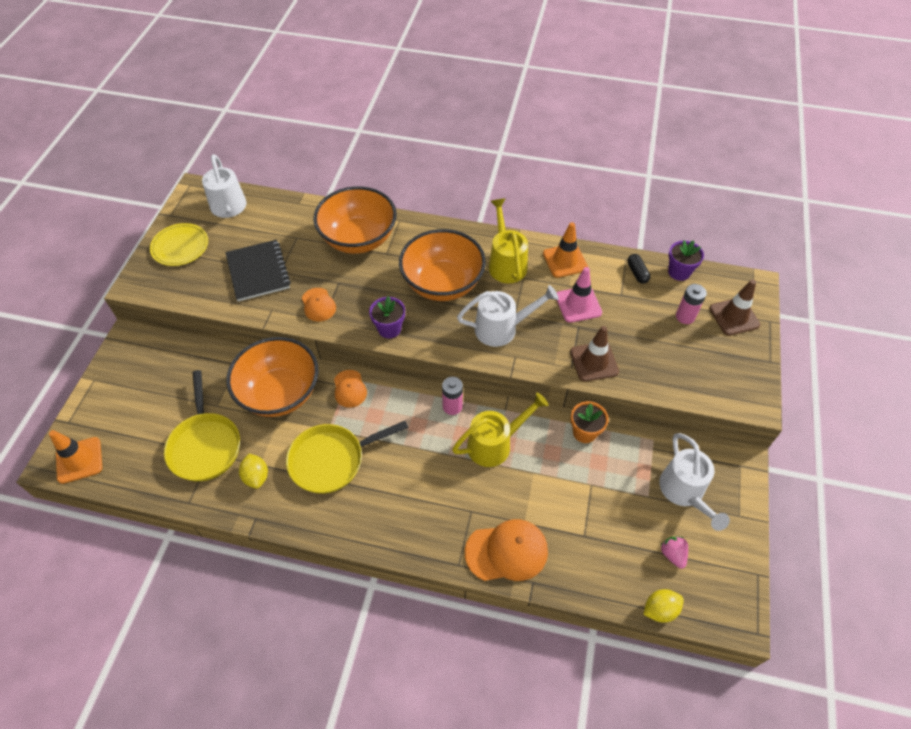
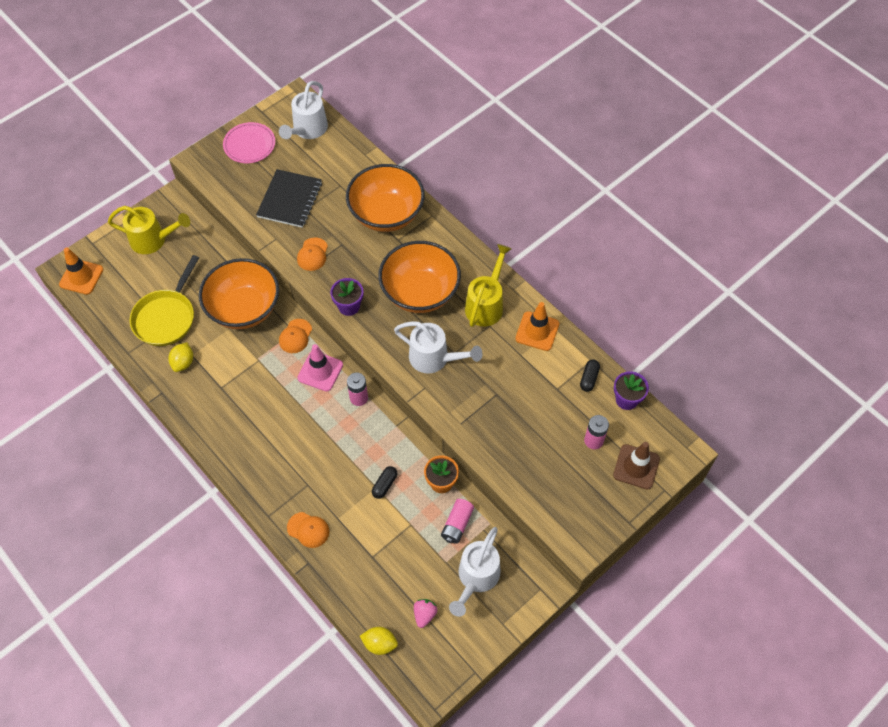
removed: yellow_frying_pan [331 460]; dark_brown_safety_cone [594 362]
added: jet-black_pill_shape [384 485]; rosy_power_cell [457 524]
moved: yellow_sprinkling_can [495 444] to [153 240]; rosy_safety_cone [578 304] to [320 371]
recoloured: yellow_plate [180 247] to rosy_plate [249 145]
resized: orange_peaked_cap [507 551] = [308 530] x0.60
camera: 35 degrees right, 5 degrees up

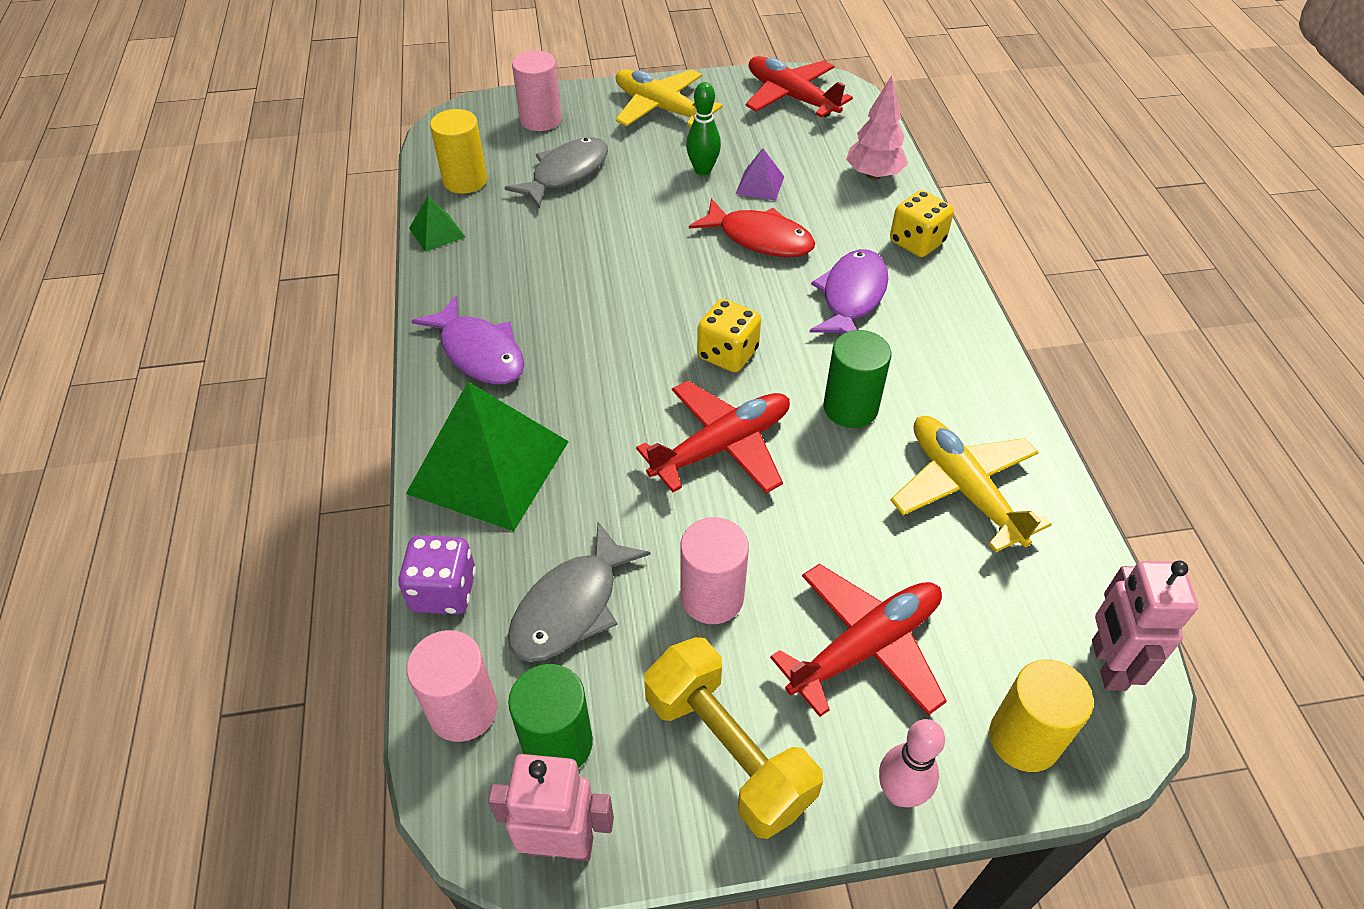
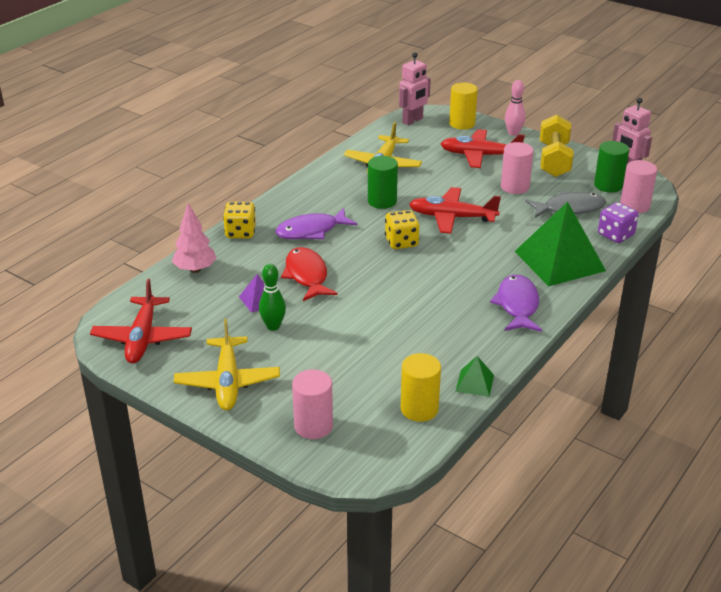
removed: gray_toy_fish [566 173]
camera: 135 degrees left, 15 degrees down

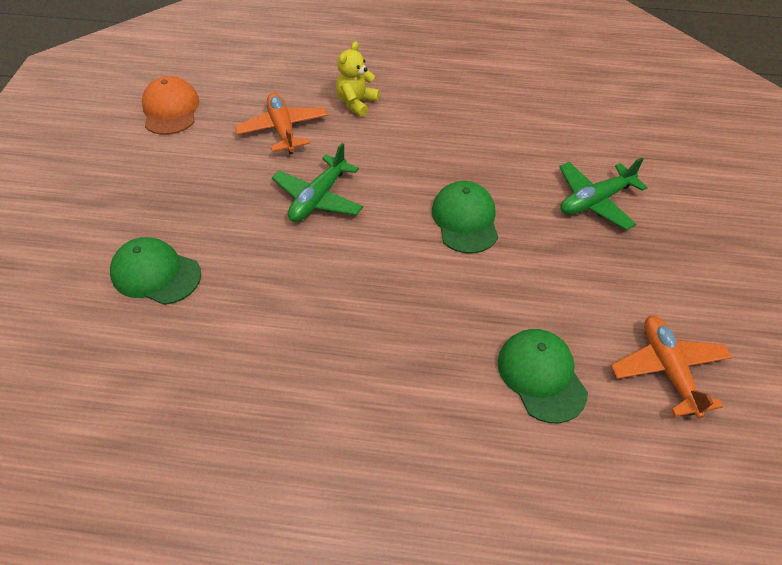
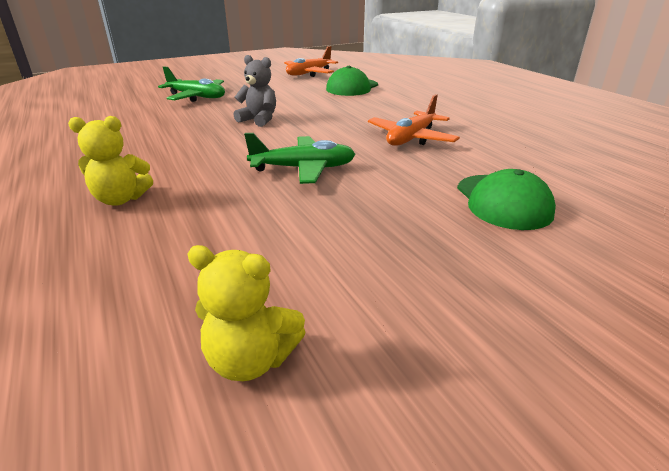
moved: orange_plane [283 129] to [411 138]
replaced: orange_peaked_cap [170 109] to yellow_stuffed_bear [251 359]; green_peaked_cap [465 220] to gray_stuffed_bear [259 120]
camera: 125 degrees left, 20 degrees down

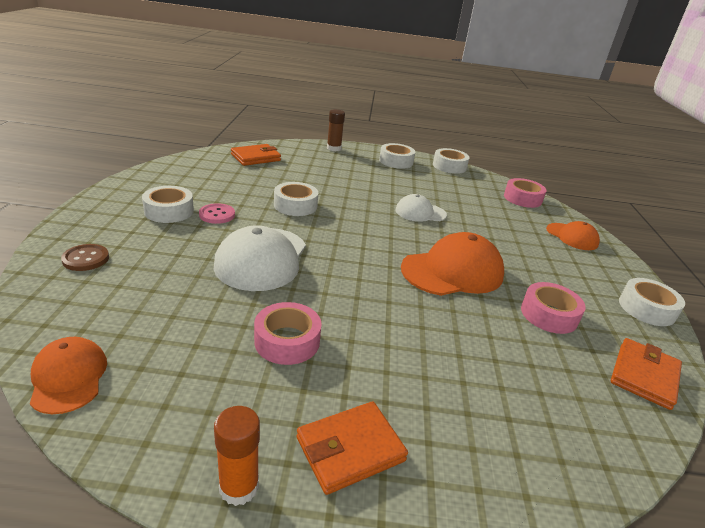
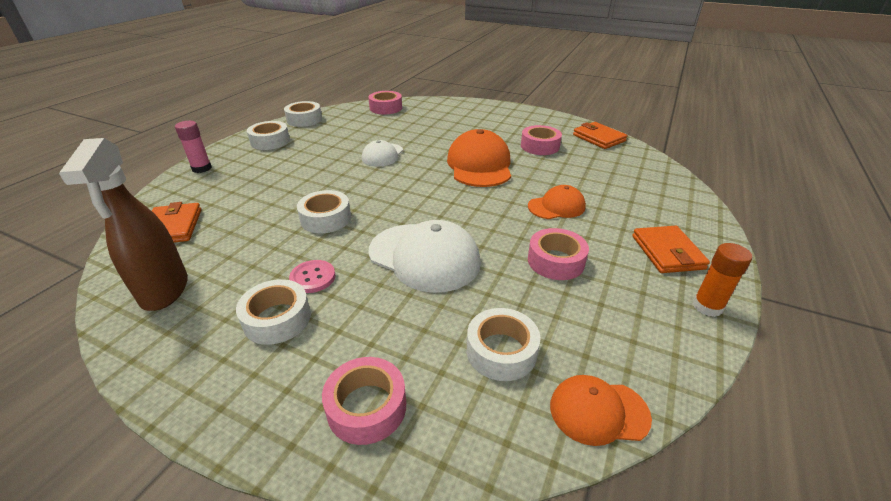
added: dark_brown_spray_bottle [164 291]
moved: orange_peaked_cap [572 237] to [556 206]; white_roll_of_tape [646 309] to [501 351]
replaced: dark_brown_shirt_button [86 259] to rosy_roll_of_tape [367 407]
recoloured: dark_brown_glue_stick [334 148] to rosy_glue_stick [202 168]
camera: 65 degrees left, 5 degrees up

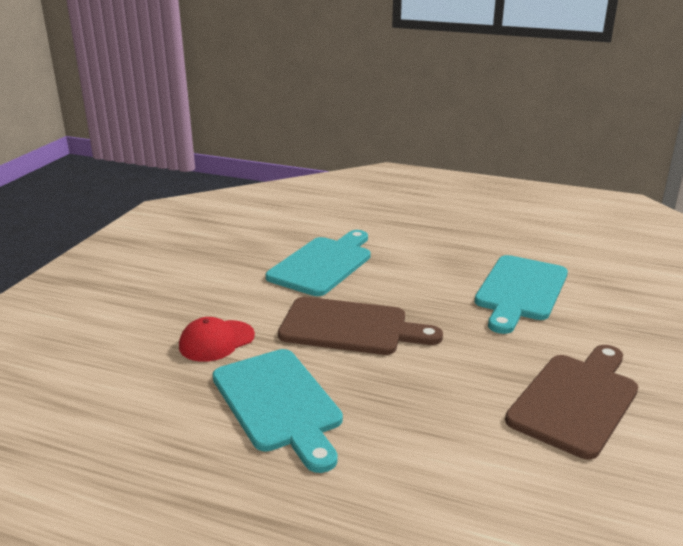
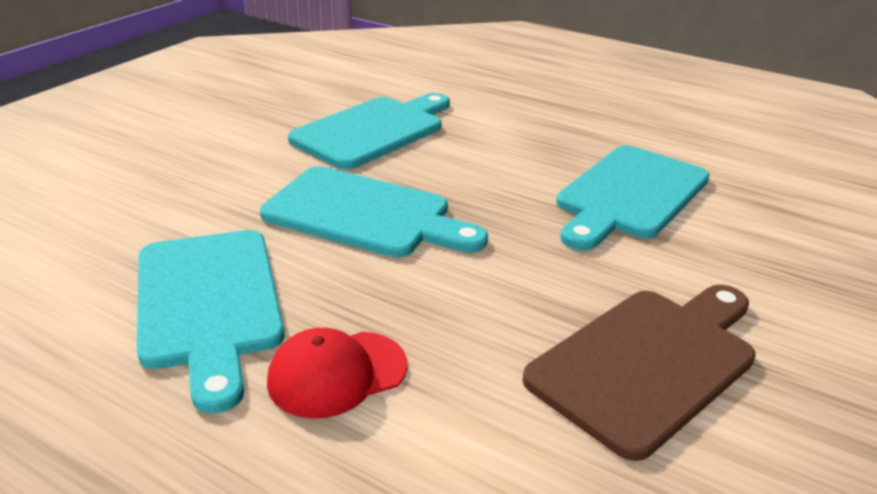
moved: red_peaked_cap [216 341] to [337 374]
recoloured: dark_brown_cutting_board [350 327] to turquoise_cutting_board [364 214]
camera: 10 degrees right, 5 degrees up

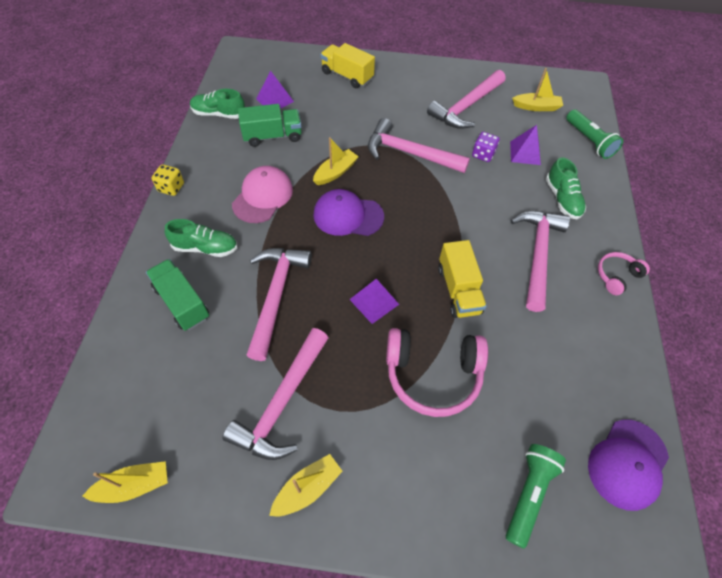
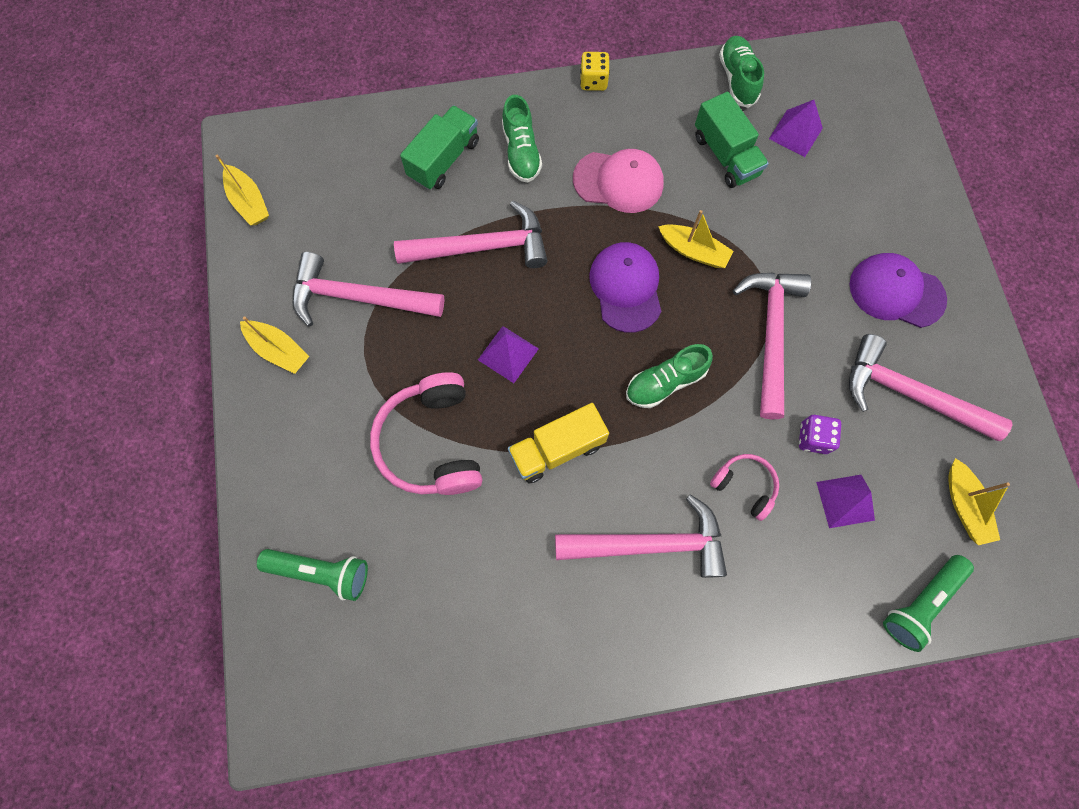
removed: yellow_lorry [347 76]
moved: green_shoe [562 199] to [665 382]; violet_peaked_cap [627 464] to [896 292]; rosy_over-ear_headphones [616 276] to [745 486]
camera: 75 degrees right, 15 degrees up

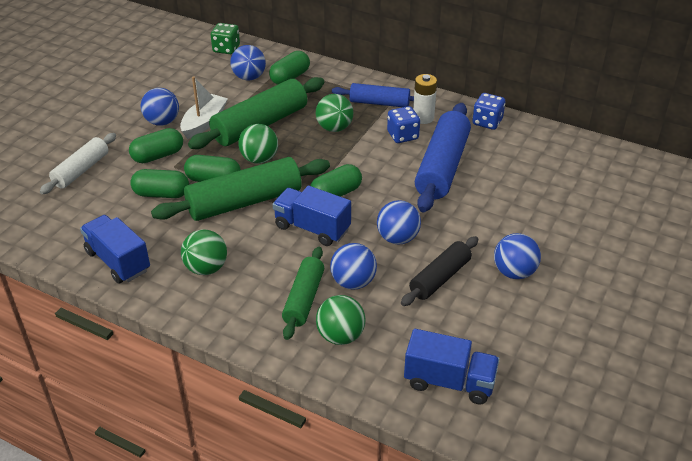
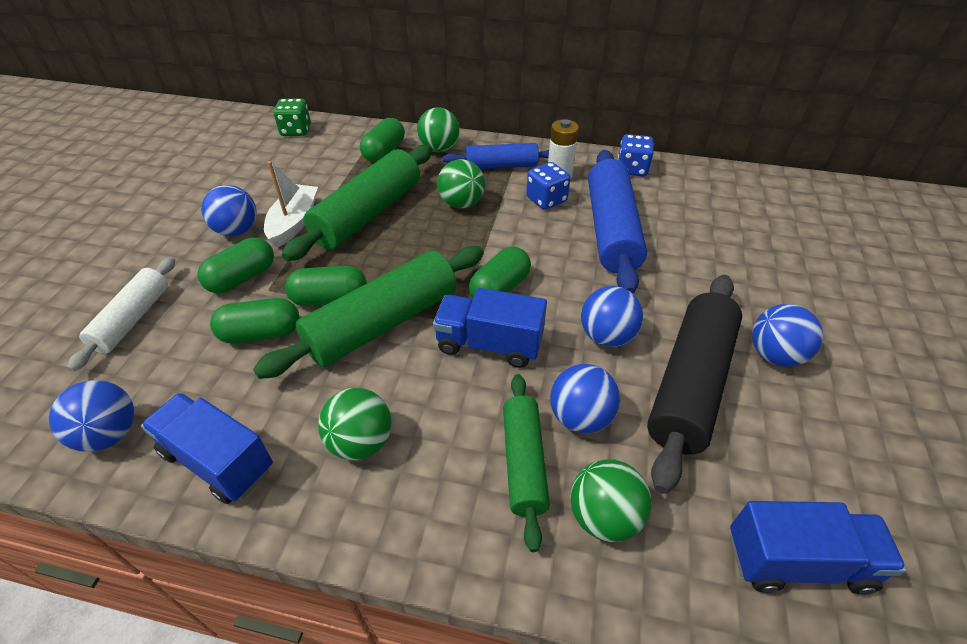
moved: cobalt_ball [249 77] to [110 434]; green_ball [259 159] to [439 149]
resized: jet-black_pastry_roller [440 278] = [689 384] x1.66
camera: 15 degrees left, 5 degrees up

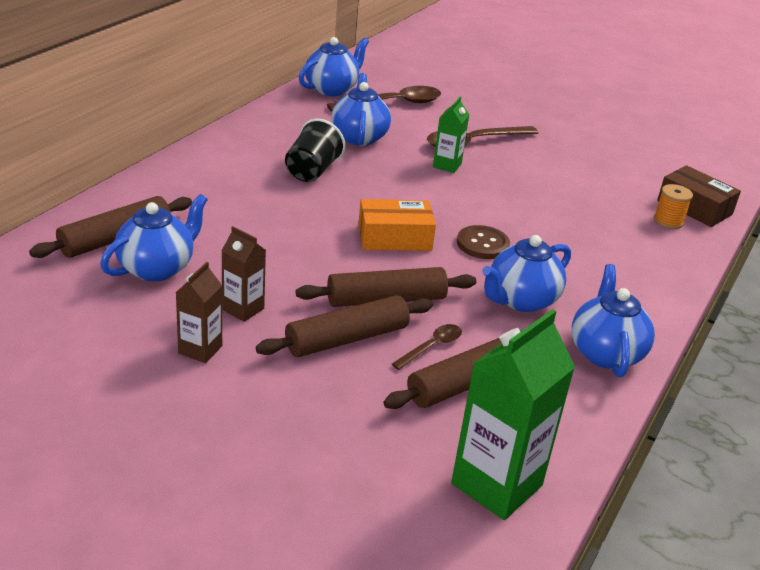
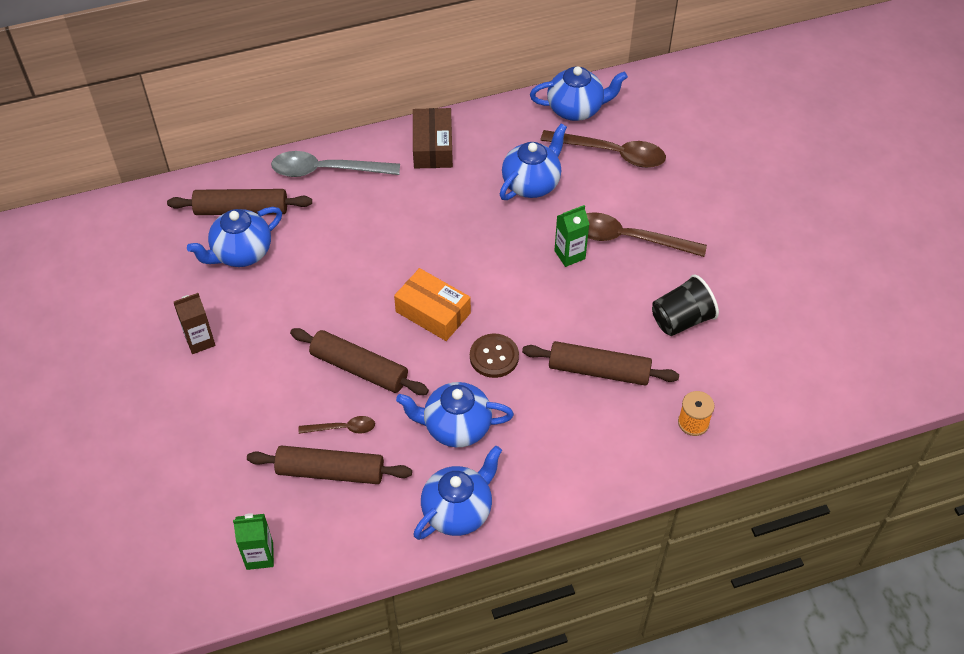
removed: dark_brown_juice_carton [243 309]
added: gray_spoon [326 170]
moved: dark_brown_pastry_roller [347 339] to [599 370]; jet-black_tumbler [312 171] to [681 320]; dark_brown_box [694 207] to [432 147]
turned: cobalt_teapot [157 268] = [241 253] 150 degrees clockwise
resized: green_juice_carton [496 485] = [259 556] x0.54
camera: 45 degrees right, 20 degrees up

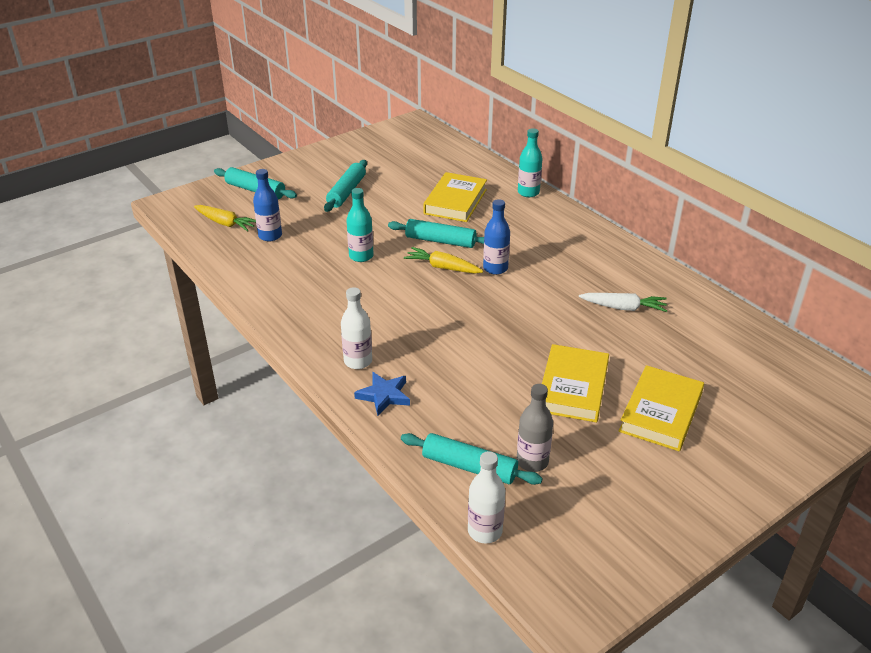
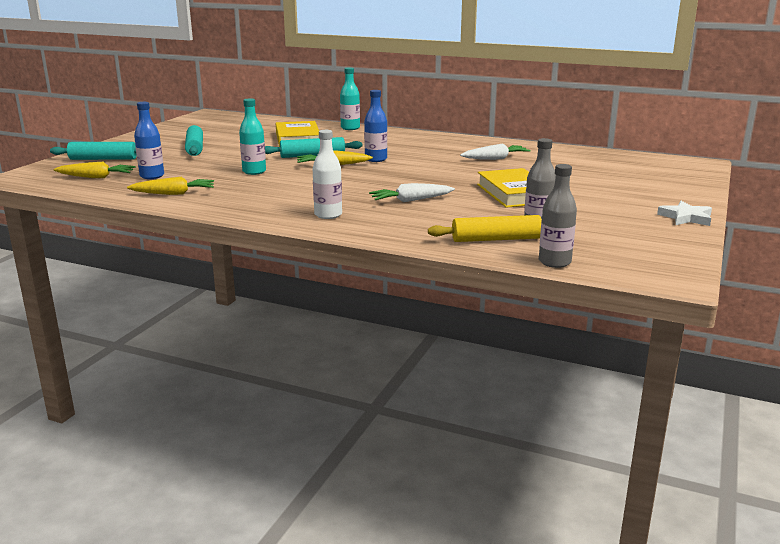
removed: cobalt_star [384 395]; yellow_hardcover [660 412]
added: yellow_carrot [173 194]; white_carrot [411 200]; white_star [686 217]
recoloured: turquoise_pastry_roller [469 467] to yellow_pastry_roller [496 239]; white_drink_bottle [485 531] to gray_drink_bottle [554 262]
camera: 30 degrees left, 15 degrees down

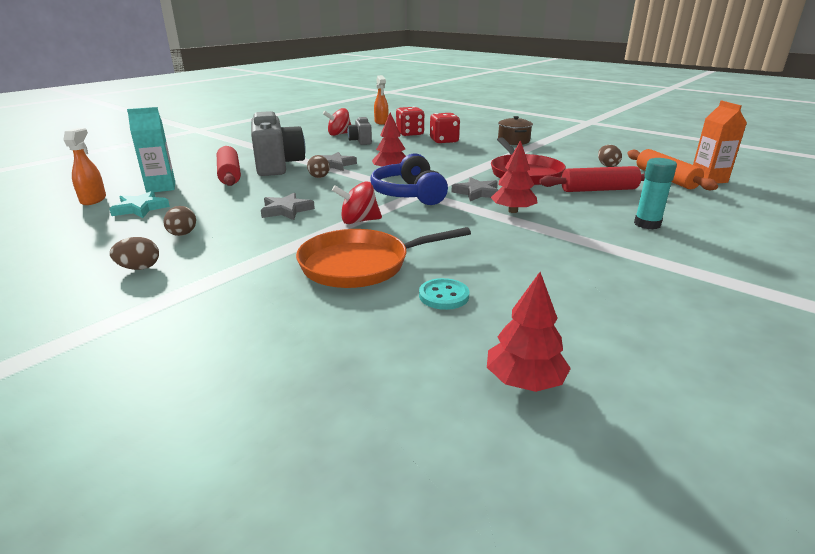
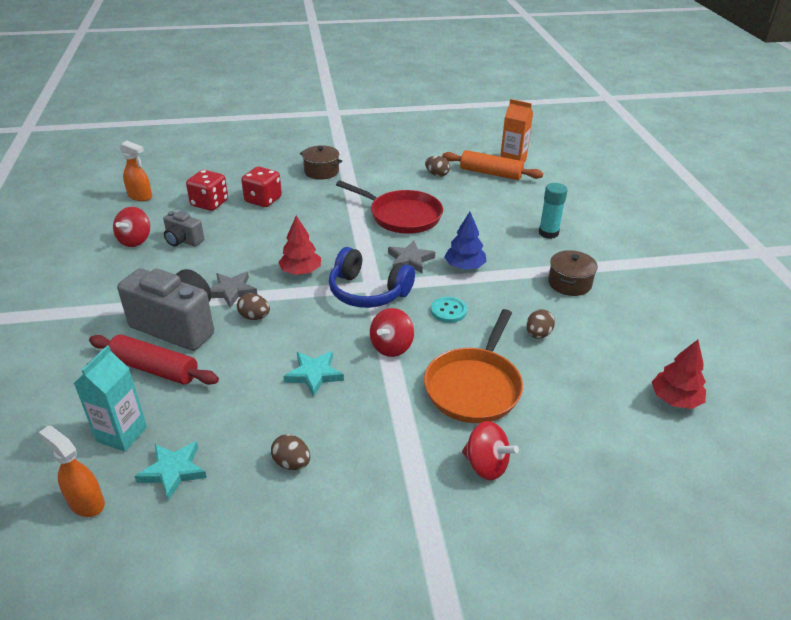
removed: red_pastry_roller [598 190]
added: red_toy_top [486 465]; dark_brown_pot [569 283]
moved: dark_brown_egg_shape [139 268] to [538 334]; turquoise_shirt_button [443 296] to [448 311]
recoloured: gray_star [286 210] to turquoise_star [314 374]; red_fir_tree [513 211] to cobalt_fir_tree [464 267]
camera: 50 degrees left, 10 degrees up

